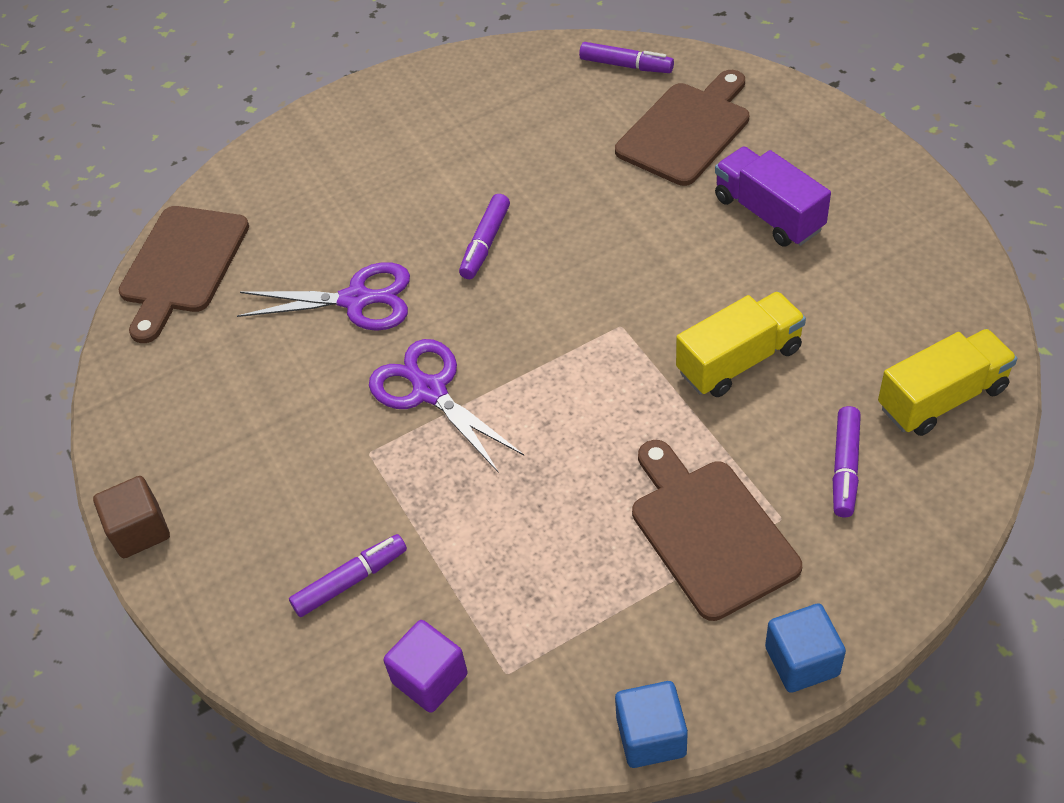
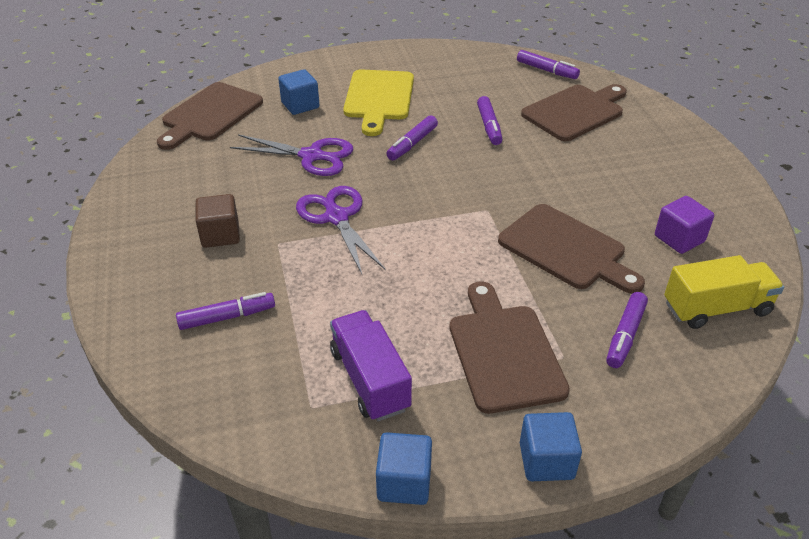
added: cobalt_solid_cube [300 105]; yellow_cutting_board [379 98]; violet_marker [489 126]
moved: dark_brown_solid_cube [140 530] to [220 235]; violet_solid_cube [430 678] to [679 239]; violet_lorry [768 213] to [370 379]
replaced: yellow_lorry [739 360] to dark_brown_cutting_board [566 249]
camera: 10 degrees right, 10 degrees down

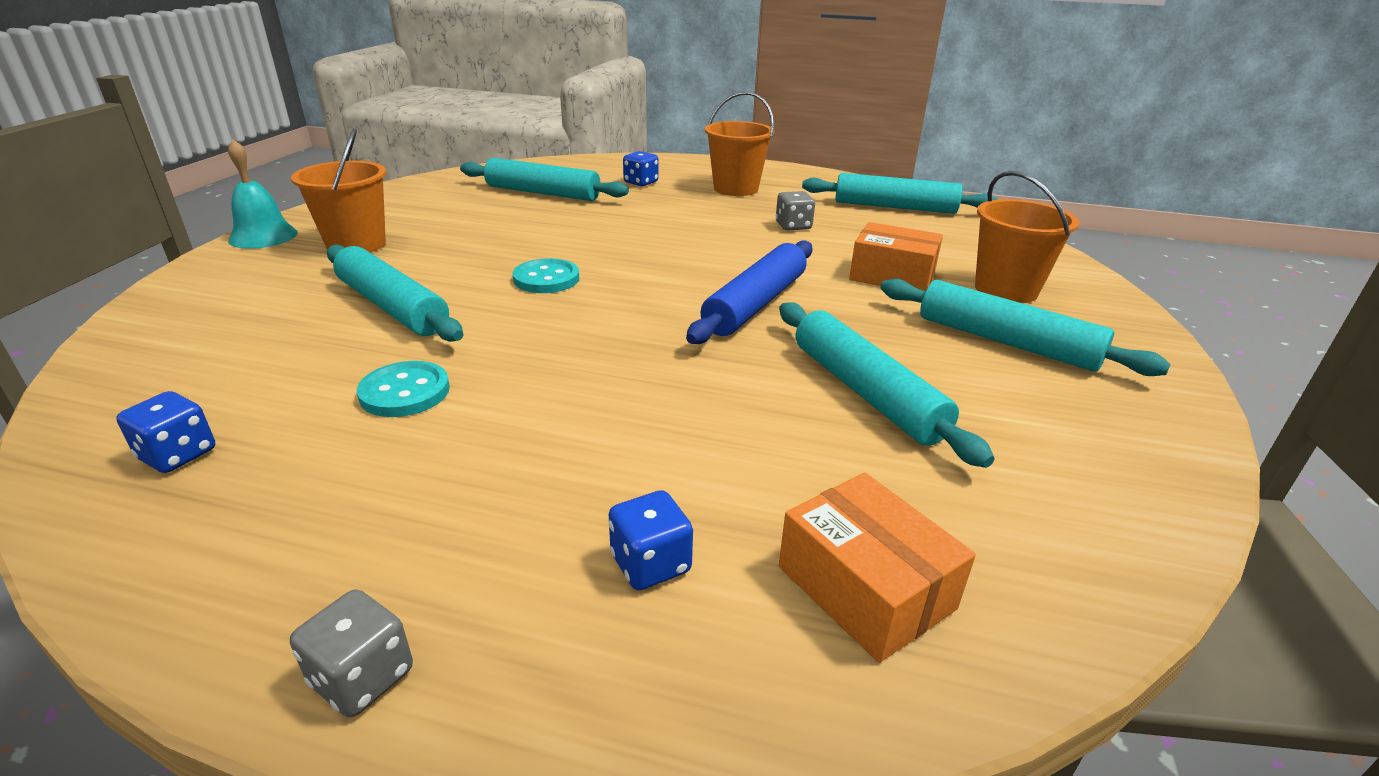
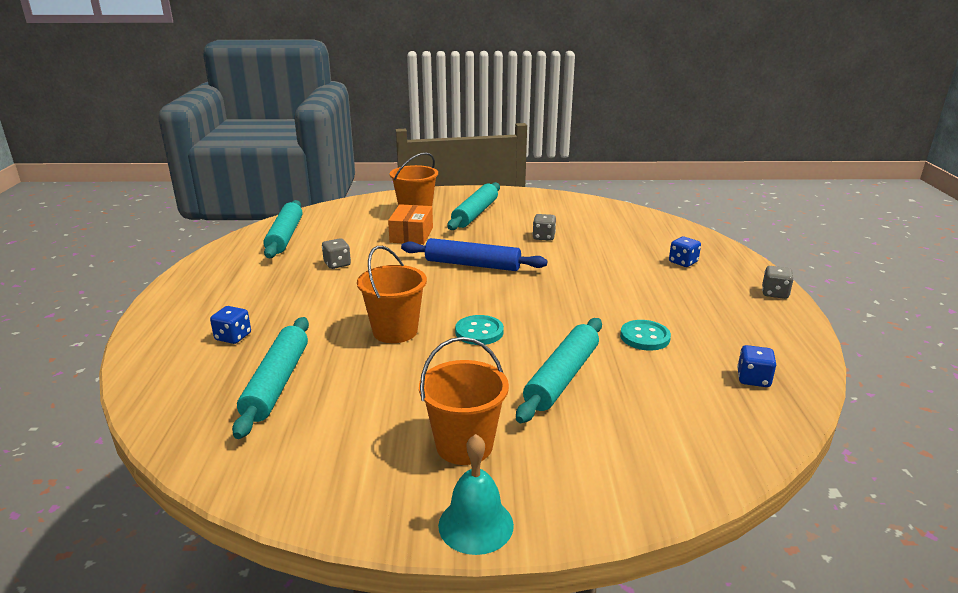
removed: orange_box [865 587]
moved: orange_pail [736 188] to [395 331]
replaced: turquoise_pastry_roller [865 392] to gray_dice [543 237]
camera: 105 degrees left, 5 degrees down

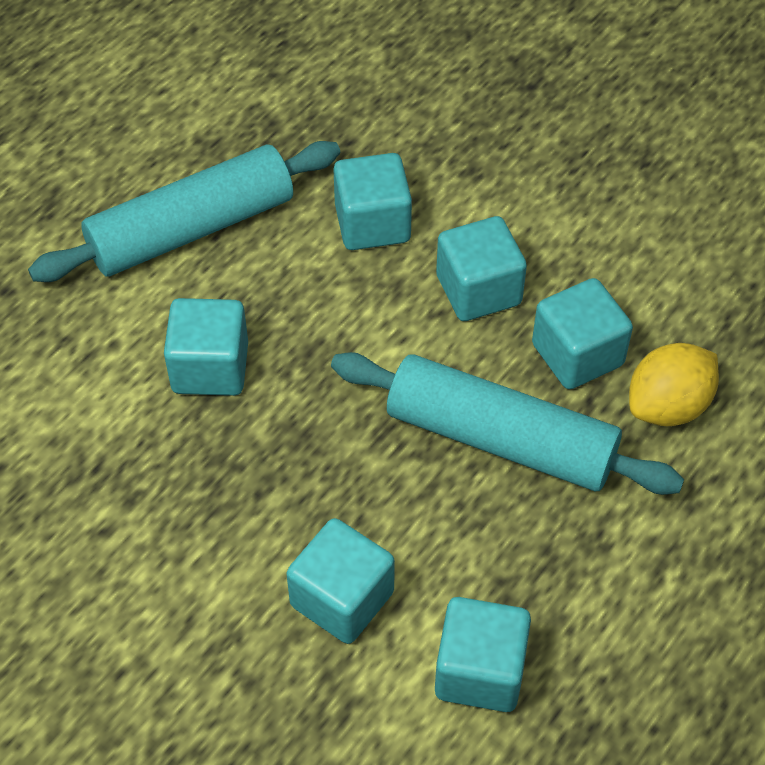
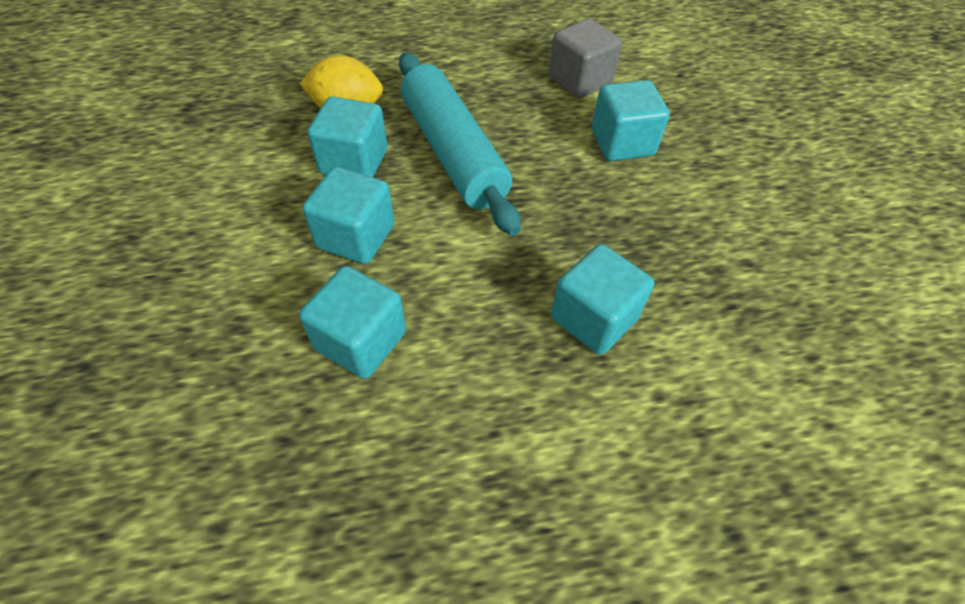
removed: turquoise_pastry_roller [191 229]
recoloured: turquoise_solid_cube [480 671] to gray_solid_cube [579 81]
camera: 140 degrees left, 0 degrees up

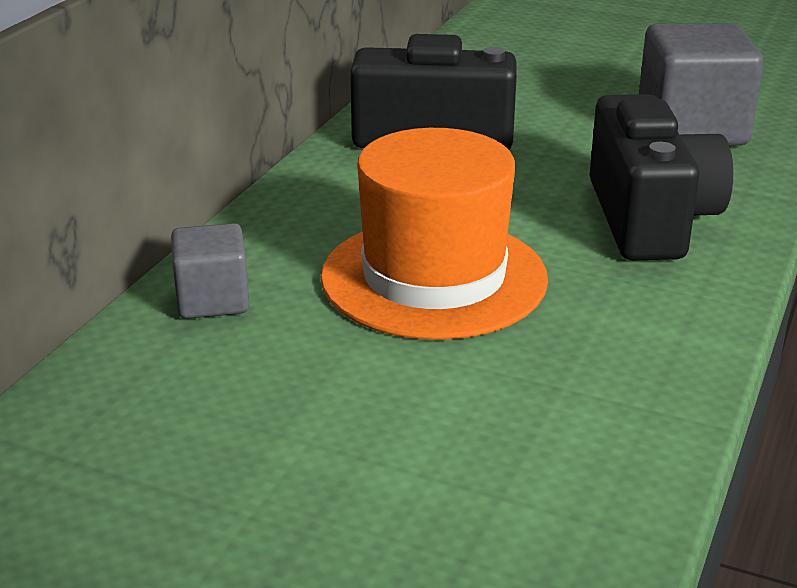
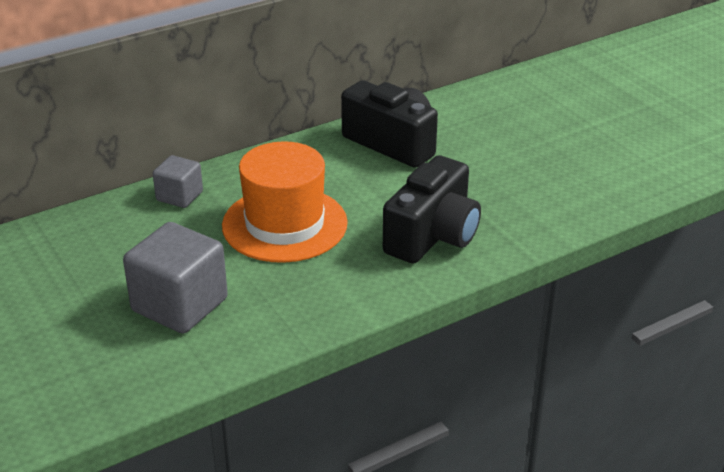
moved: gray_solid_cube [691 129] to [180 305]
camera: 35 degrees right, 5 degrees up

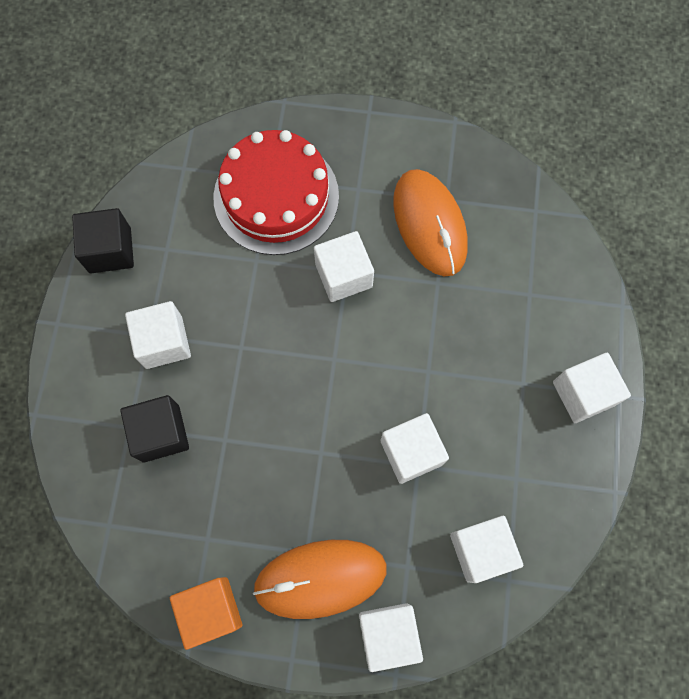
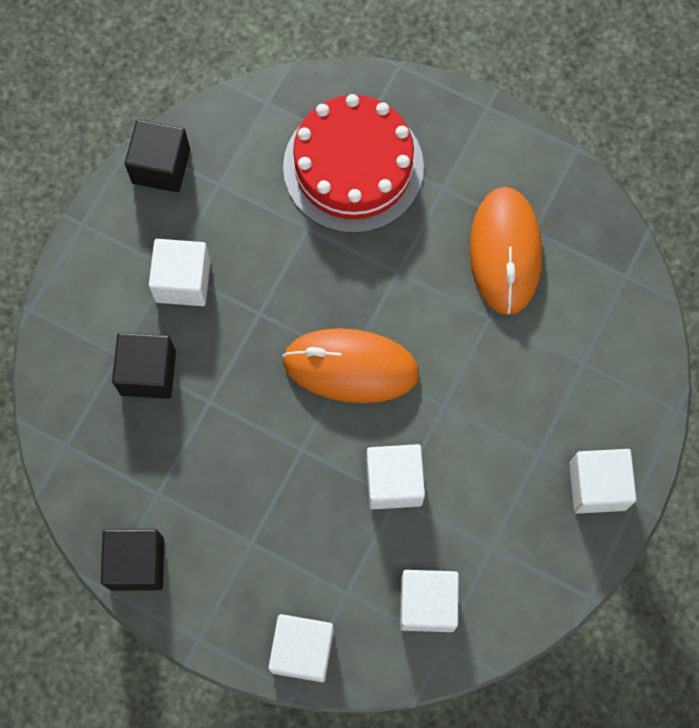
removed: white_solid_cube [343 275]
moved: orange_PC_mouse [320 578] to [351 367]
recoloured: orange_solid_cube [211 610] to jet-black_solid_cube [137 563]
camera: 20 degrees right, 0 degrees up

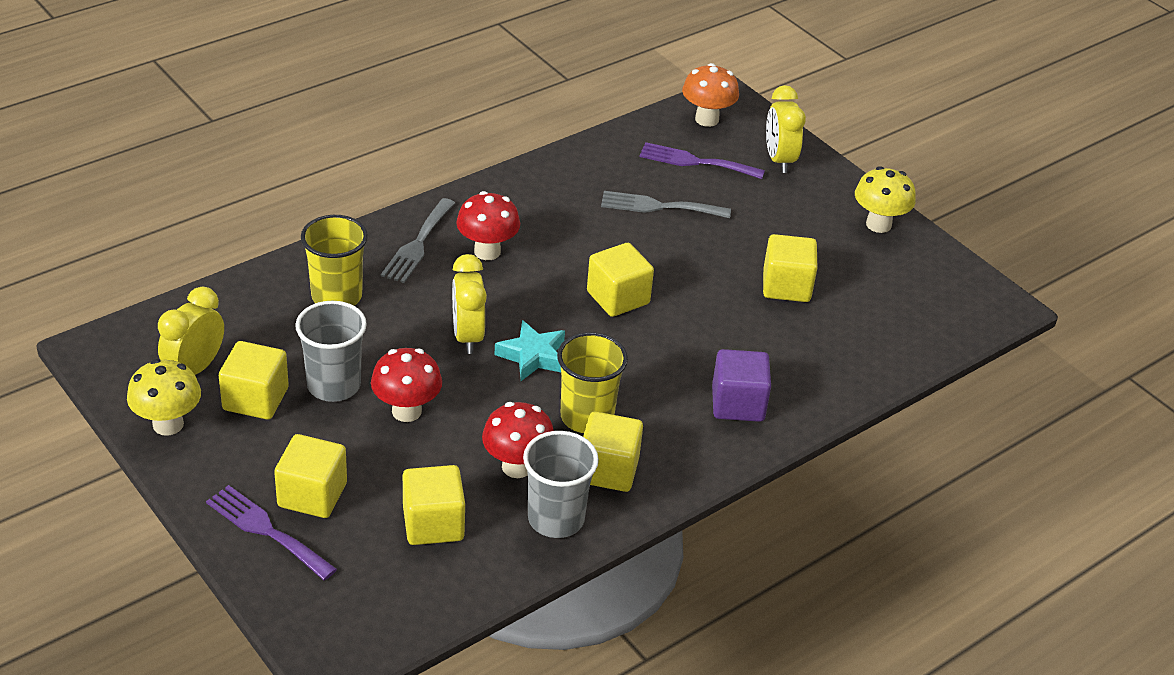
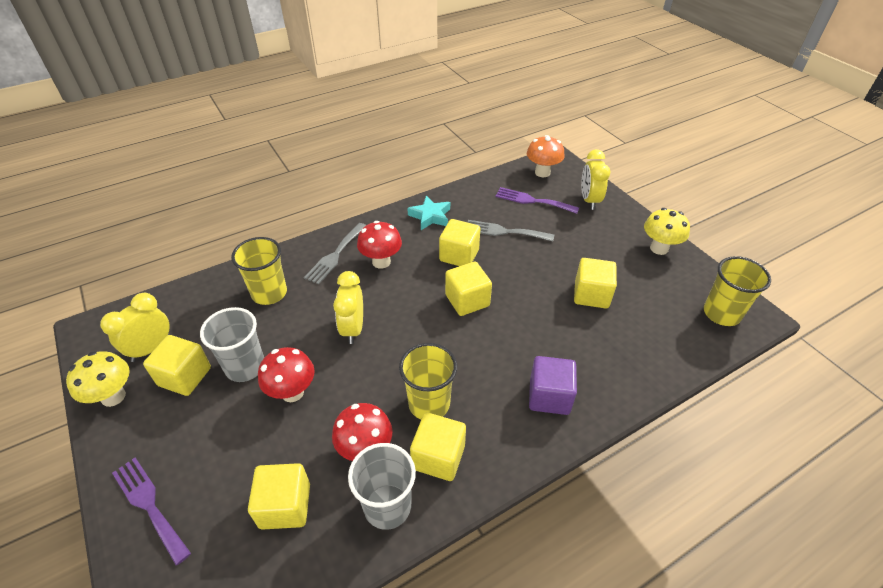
added: yellow_tumbler [721 313]
moved: yellow_solid_cube [312 495] to [459 255]; turquoise_star [533 356] to [430 216]
camera: 10 degrees right, 5 degrees up

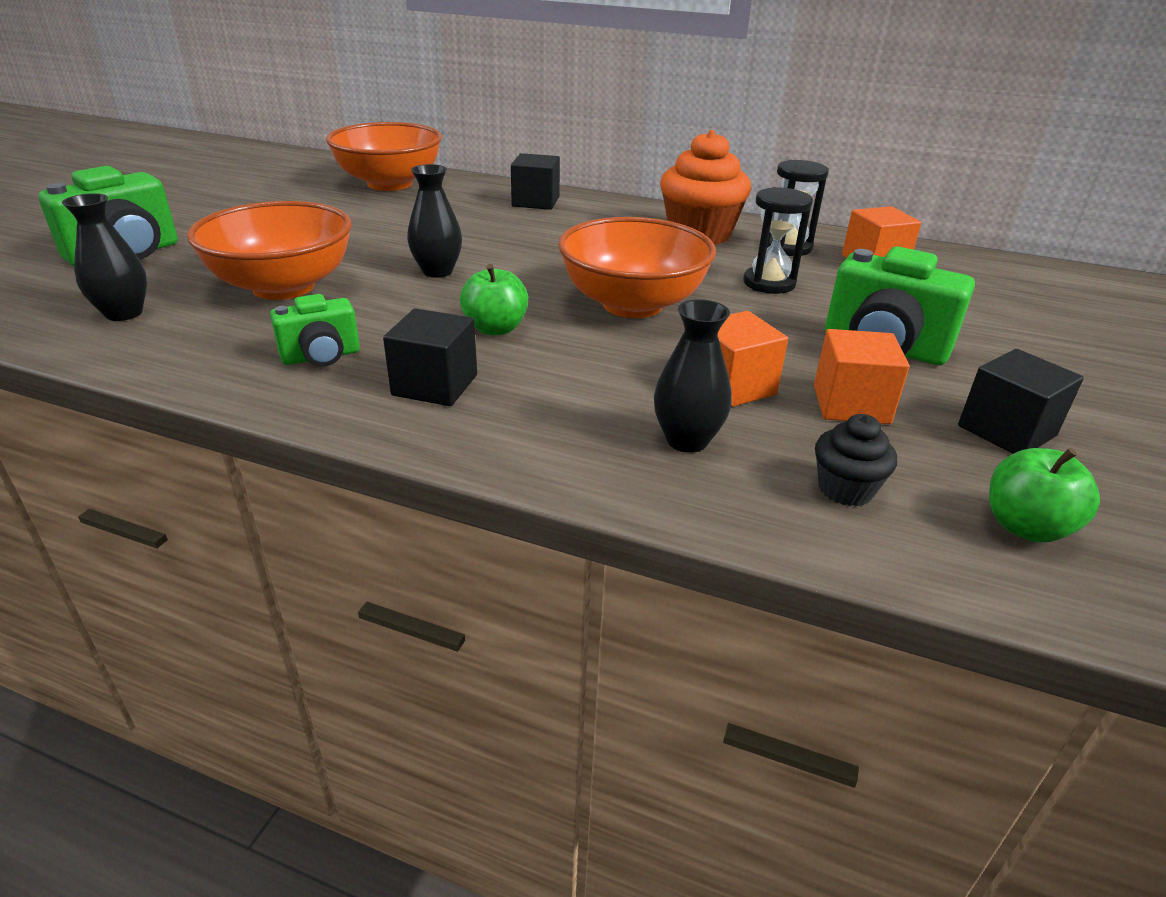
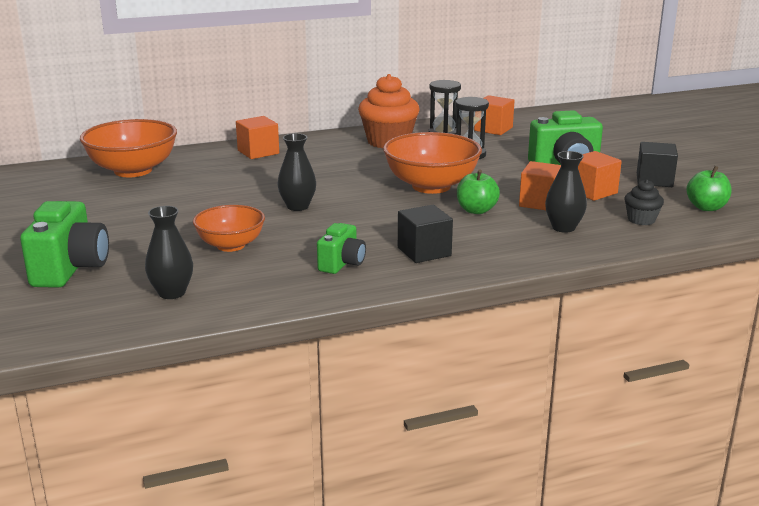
moved: green_apple [495 329] to [476 210]
recoloured: jet-black_solid_cube [535 202] to orange_solid_cube [258 152]
resized: orange_serving_bowl [283 287] = [231 245] x0.63
camera: 40 degrees left, 10 degrees down

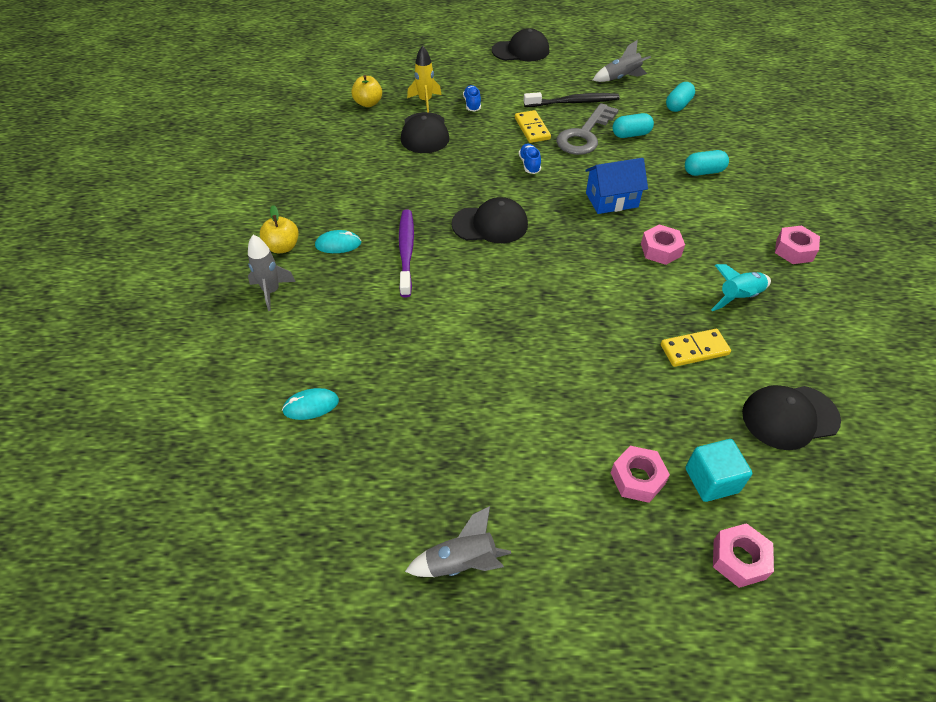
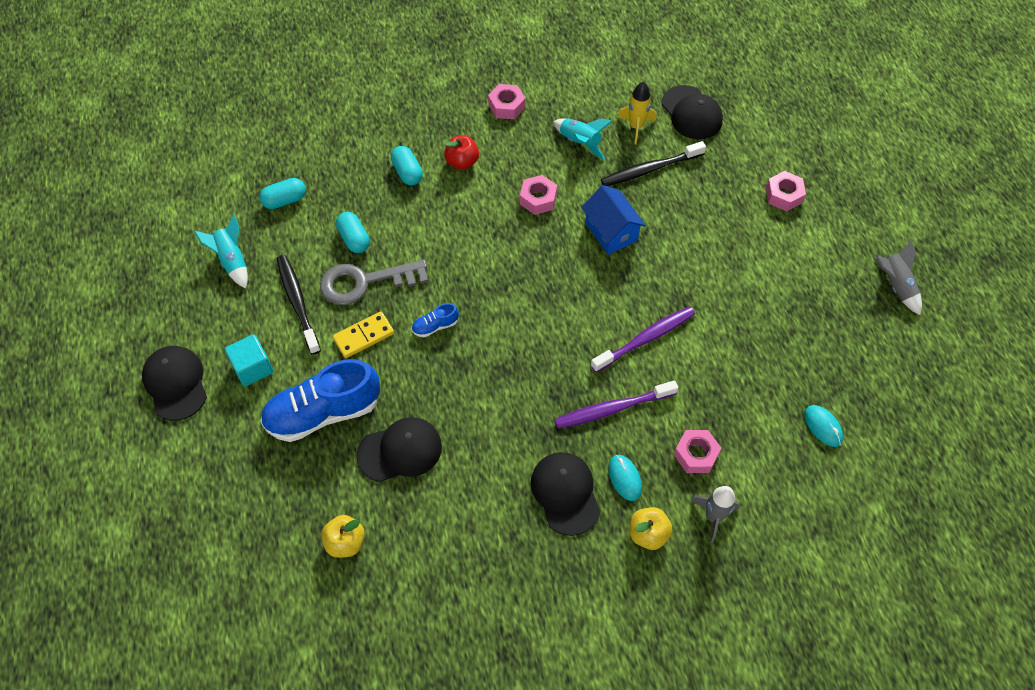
added: red_apple [462 162]; violet_toothbrush [645 339]
moved: yellow_rocket [425 101] to [636 127]; jet-black_peaked_cap [490 224] to [565 493]; cobalt_cottage [611 200] to [611 231]; turquoise_solid_cube [711 480] to [253 368]; rosy_hexagon_nut [739 559] to [695 454]
replaced: yellow_domino_tile [694 349] to jet-black_toothbrush [650 169]
recoloured: gray_rocket [621 78] to turquoise_rocket [232 260]
turned: gray_key [584 135] = [365 282] 150 degrees clockwise; turquoise_pill_shape [678 105] = [285 200] 45 degrees counterclockwise
resized: cobalt_shoe [472 104] = [323 412] x2.34
camera: 105 degrees left, 10 degrees up

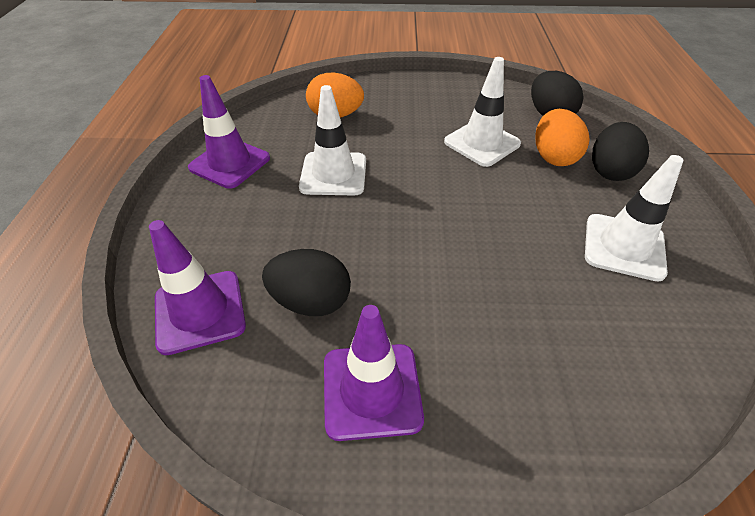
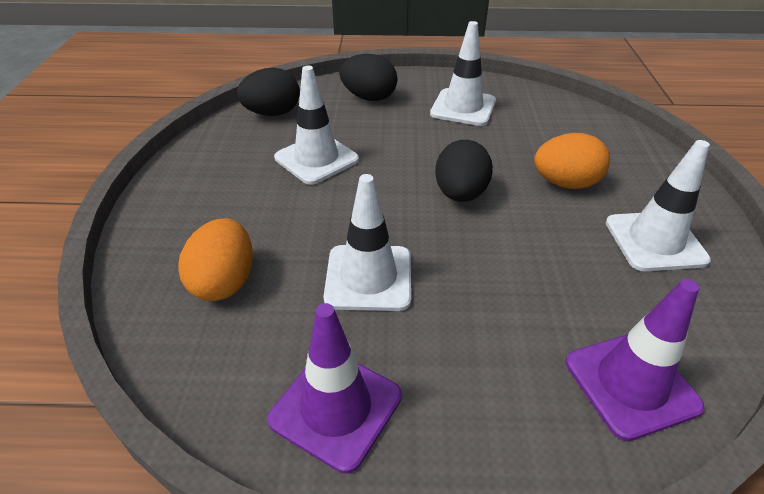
moved: jet-black_egg_shape [311 301] to [460 194]; orange_egg_shape [553 157] to [565 183]
recoloured: violet_safety_cone [371 390] to white_safety_cone [655 241]
camera: 90 degrees left, 5 degrees down

